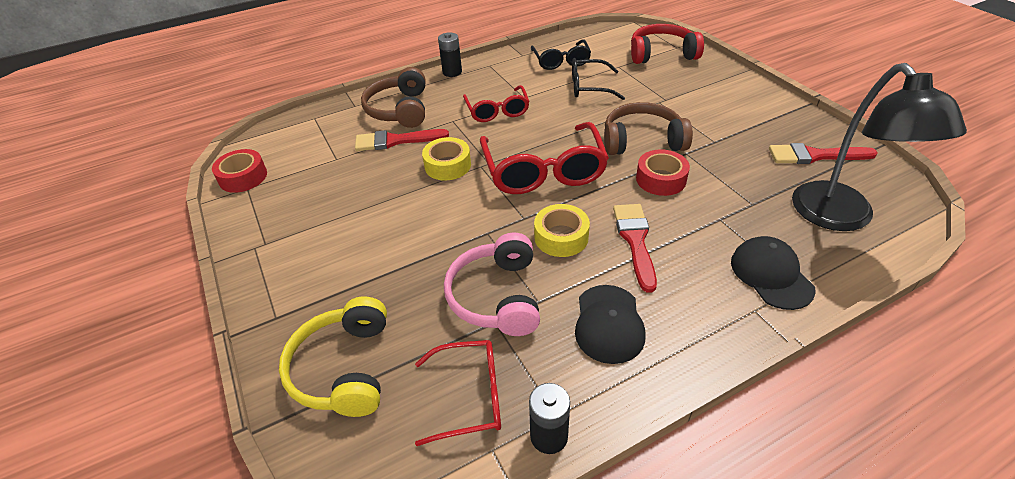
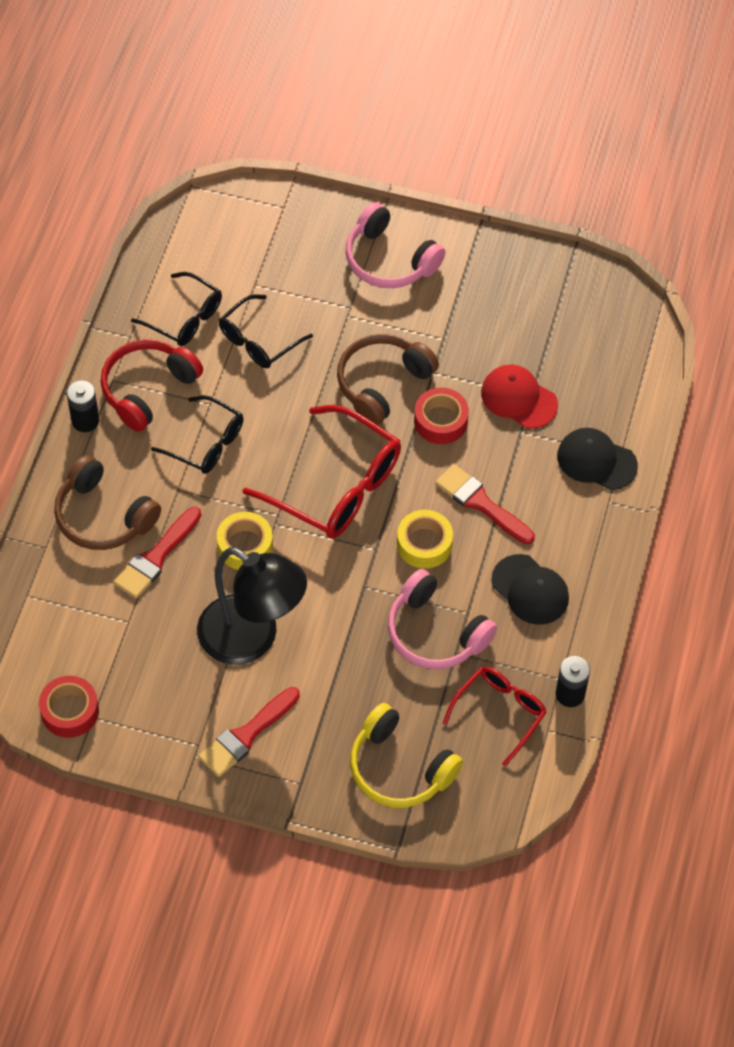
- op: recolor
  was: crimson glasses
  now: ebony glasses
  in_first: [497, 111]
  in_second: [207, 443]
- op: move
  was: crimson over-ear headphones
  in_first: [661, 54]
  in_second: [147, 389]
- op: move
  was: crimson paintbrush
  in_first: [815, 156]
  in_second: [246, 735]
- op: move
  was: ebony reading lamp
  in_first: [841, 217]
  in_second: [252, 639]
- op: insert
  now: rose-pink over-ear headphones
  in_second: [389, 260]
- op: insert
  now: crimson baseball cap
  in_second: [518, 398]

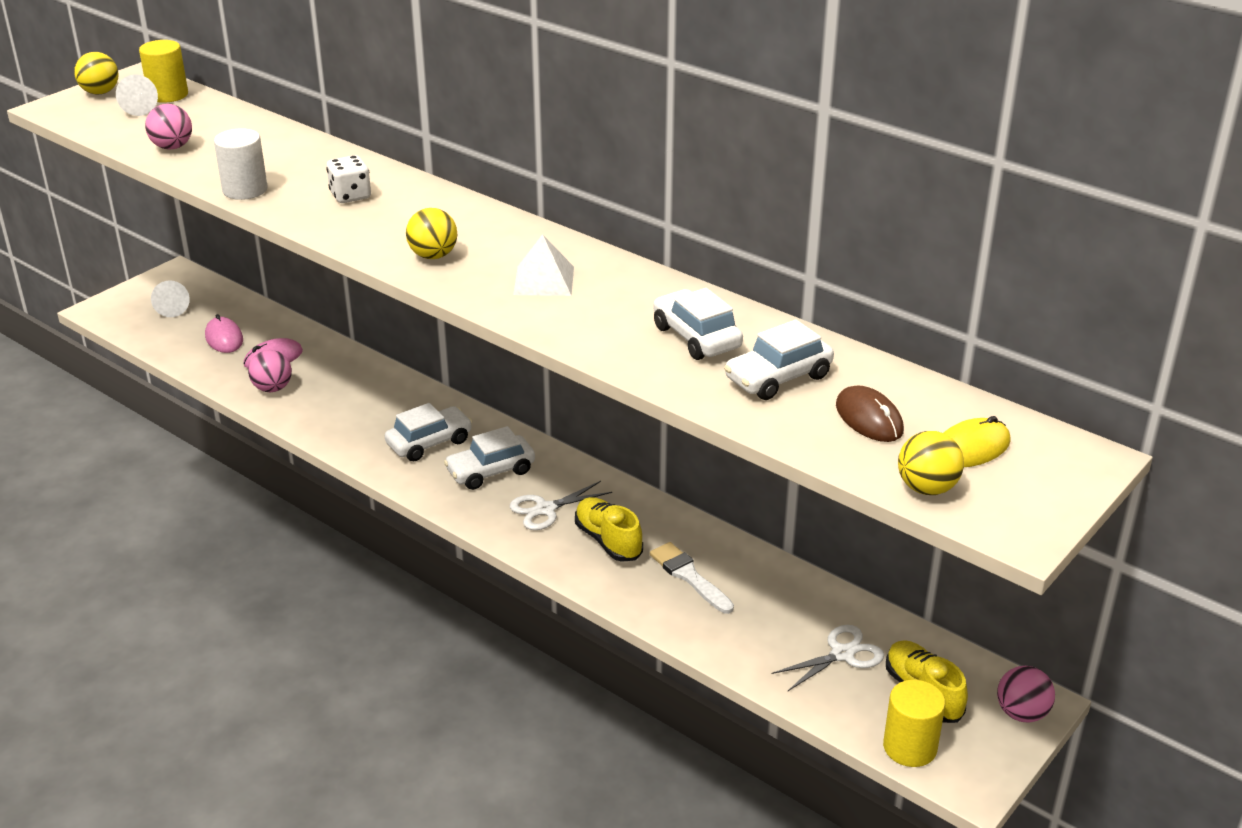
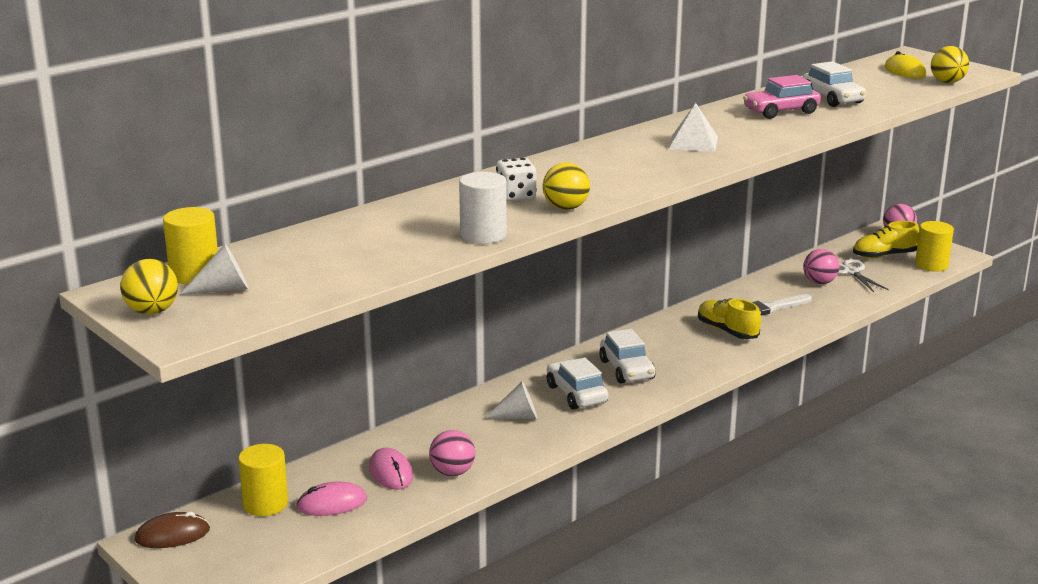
- op: move
  was: rose-pink ball
  in_first: [172, 147]
  in_second: [819, 282]
- op: move
  was: white solid cone
  in_first: [172, 308]
  in_second: [517, 416]
- op: move
  was: bright yellow ball
  in_first: [433, 256]
  in_second: [565, 208]
- op: delete
  was: white scissors
  in_first: [545, 509]
- op: rotate
  was: bright yellow lace-up shoe
  in_first: [608, 541]
  in_second: [727, 331]
  clockwise: 75
- op: recolor
  was: white toy car
  now: rose-pink toy car
  in_first: [696, 337]
  in_second: [781, 111]
- op: move
  was: dark brown mouse
  in_first: [869, 418]
  in_second: [172, 535]
- op: insert
  now: bright yellow solid cylinder
  in_second: [265, 504]

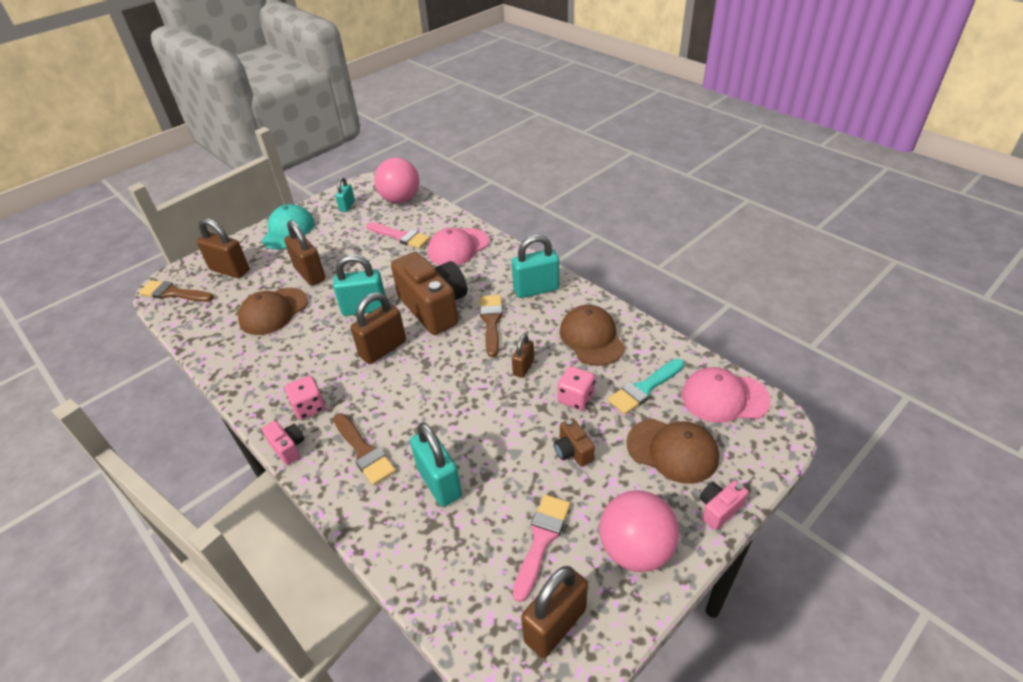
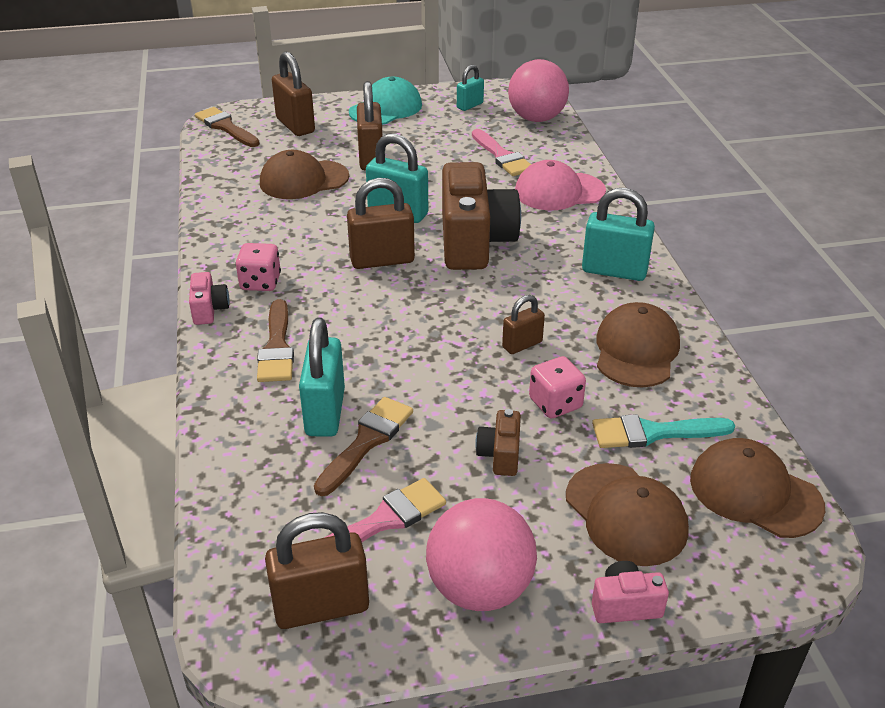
- op: move
  was: dark brown paintbrush
  in_first: [491, 322]
  in_second: [366, 442]
- op: recolor
  was: rose-pink baseball cap
  now: dark brown baseball cap
  in_first: [724, 398]
  in_second: [755, 492]

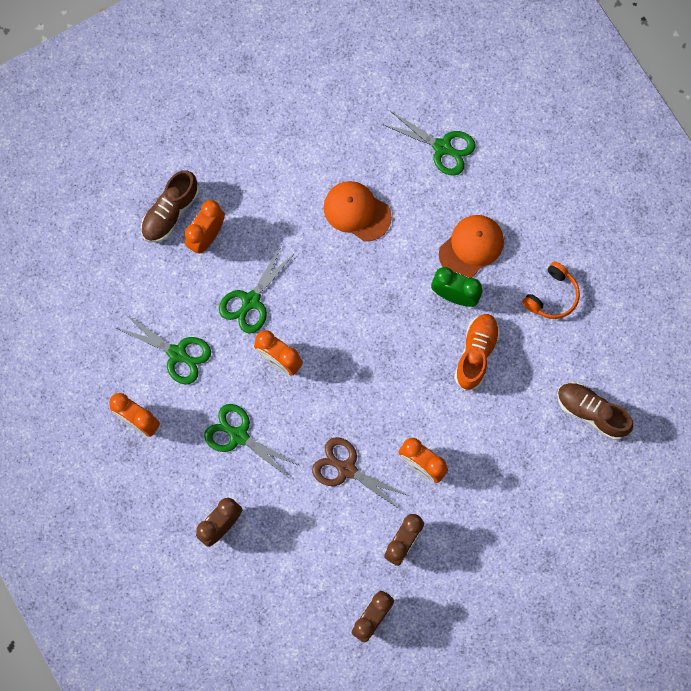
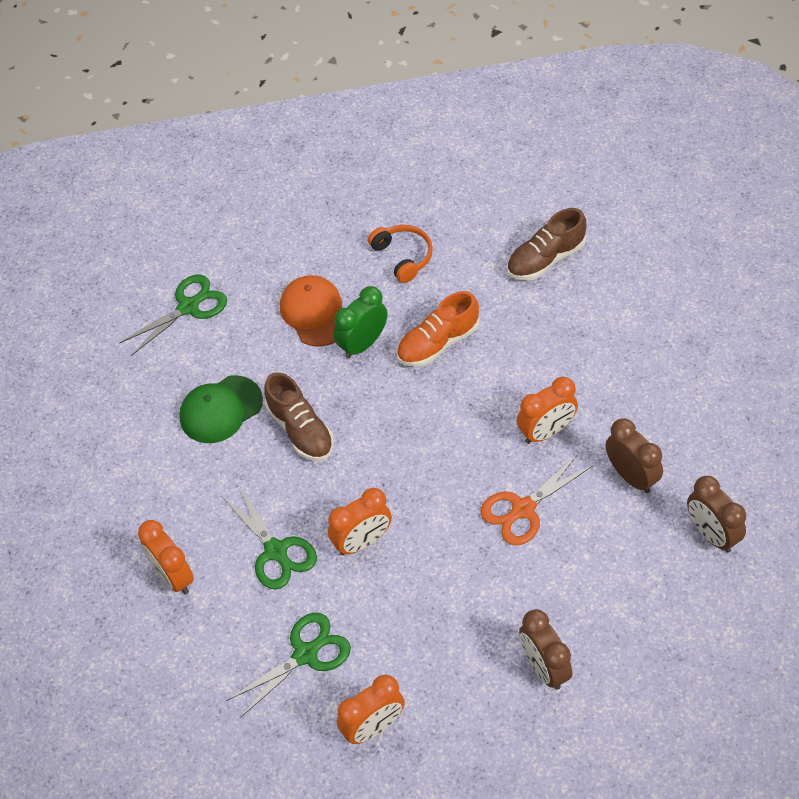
- op: move
  was: dark brown lace-up shoe
  in_first: [170, 212]
  in_second: [300, 430]
- op: delete
  was: green scissors
  in_first: [238, 435]
- op: recolor
  was: dark brown scissors
  now: orange-coloured scissors
  in_first: [346, 469]
  in_second: [523, 509]
- op: recolor
  was: orange-coloured baseball cap
  now: green baseball cap
  in_first: [357, 211]
  in_second: [221, 409]
- op: rotate
  was: orange-coloured lace-up shoe
  in_first: [476, 354]
  in_second: [438, 343]
  clockwise: -75

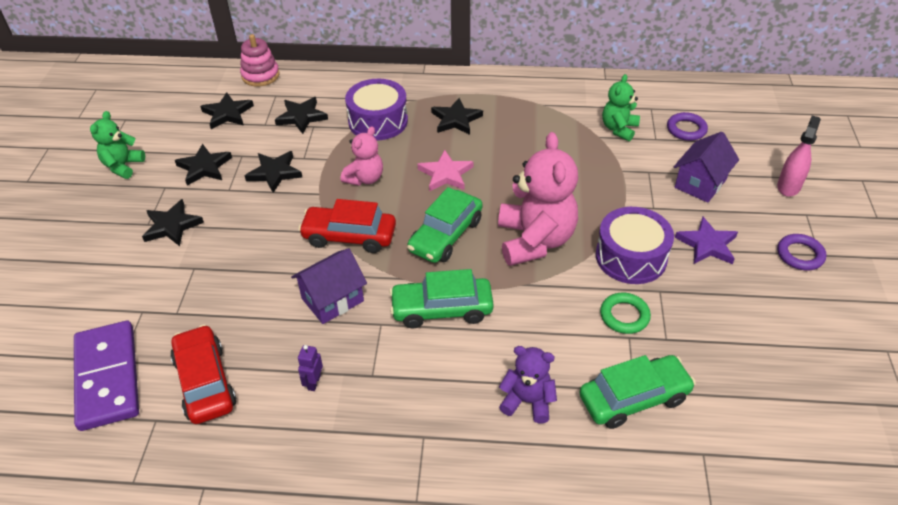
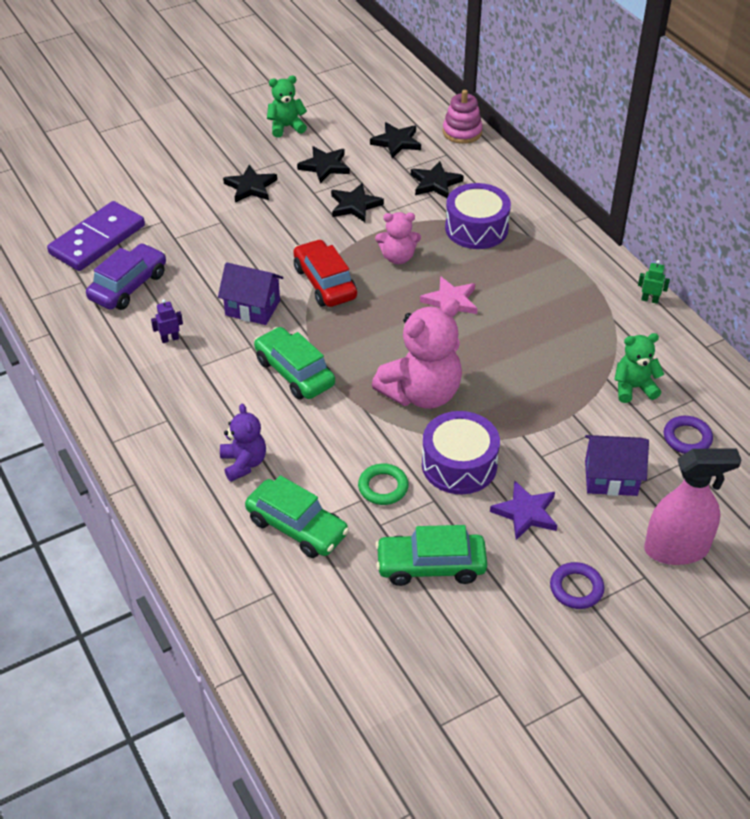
- op: recolor
  was: crimson toy car
  now: royal purple toy car
  in_first: [205, 382]
  in_second: [128, 286]
- op: move
  was: green toy car
  in_first: [446, 235]
  in_second: [431, 566]
- op: delete
  was: ebony star
  in_first: [456, 119]
- op: resize
  was: rose-pink sprayer
  in_first: [788, 186]
  in_second: [676, 549]
  ratio: 1.54
- op: insert
  now: green toy robot
  in_second: [650, 300]

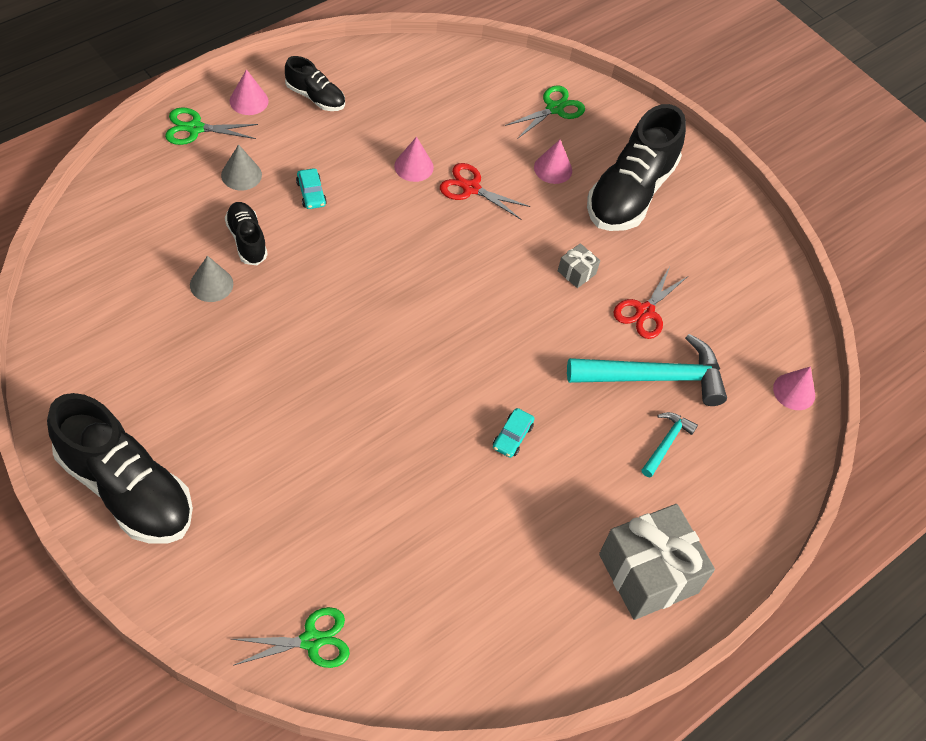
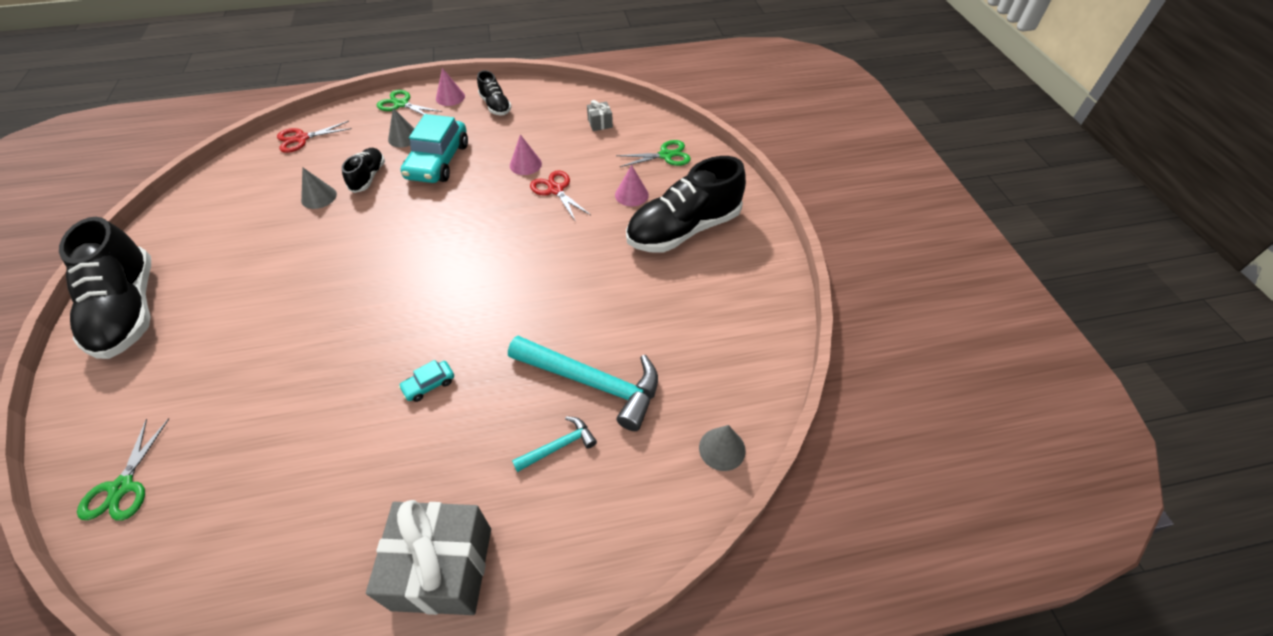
- op: rotate
  was: green scissors
  in_first: [311, 640]
  in_second: [122, 487]
  clockwise: 75
- op: resize
  was: aqua toy car
  in_first: [311, 193]
  in_second: [438, 161]
  ratio: 2.28
- op: move
  was: ash-grey wrapped gift
  in_first: [576, 272]
  in_second: [600, 123]
- op: move
  was: crimson scissors
  in_first: [645, 311]
  in_second: [302, 139]
- op: recolor
  was: rose-pink solid cone
  now: ash-grey solid cone
  in_first: [794, 391]
  in_second: [722, 449]

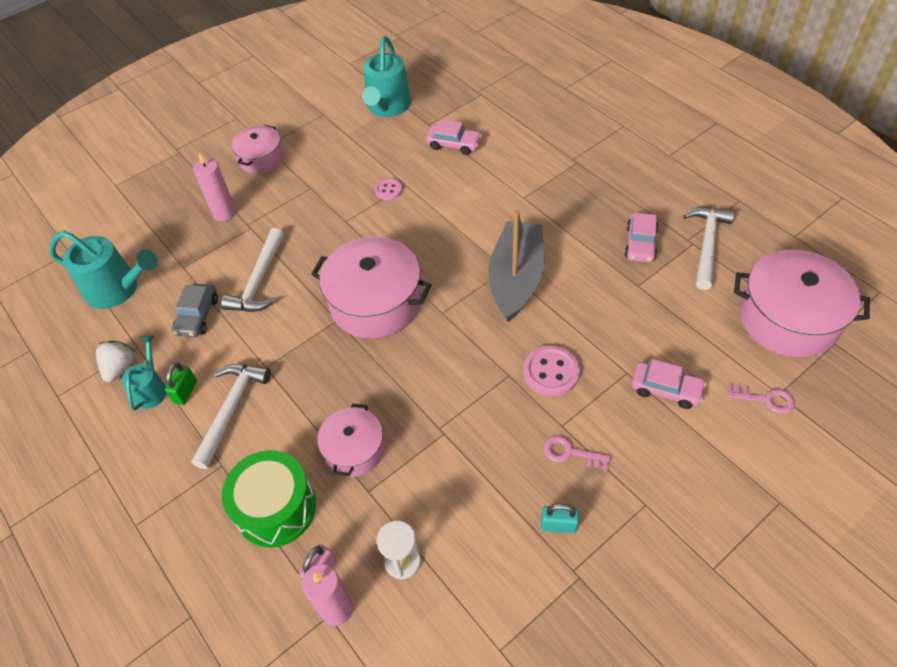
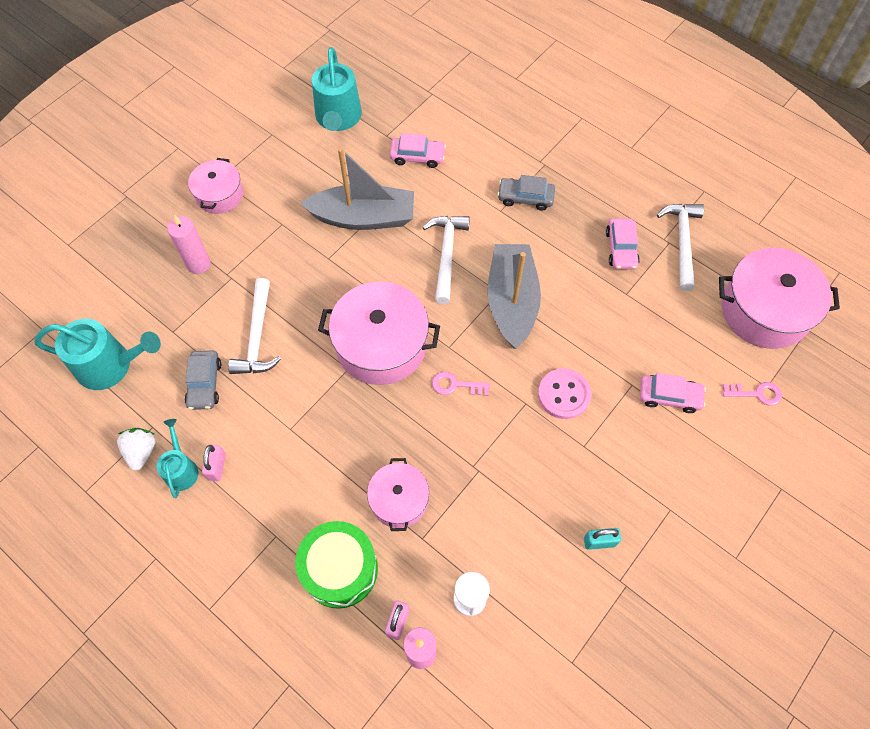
- op: recolor
  was: green lock
  now: rose-pink lock
  in_first: [185, 392]
  in_second: [217, 467]
- op: move
  was: white hammer
  in_first: [231, 409]
  in_second: [446, 255]
- op: replace
  was: rose-pink button
  now: ash-grey sailboat
  in_first: [388, 190]
  in_second: [363, 217]
- op: move
  was: rose-pink latchkey
  in_first: [570, 453]
  in_second: [455, 385]
- op: insert
  now: ash-grey toy car
  in_second: [525, 198]

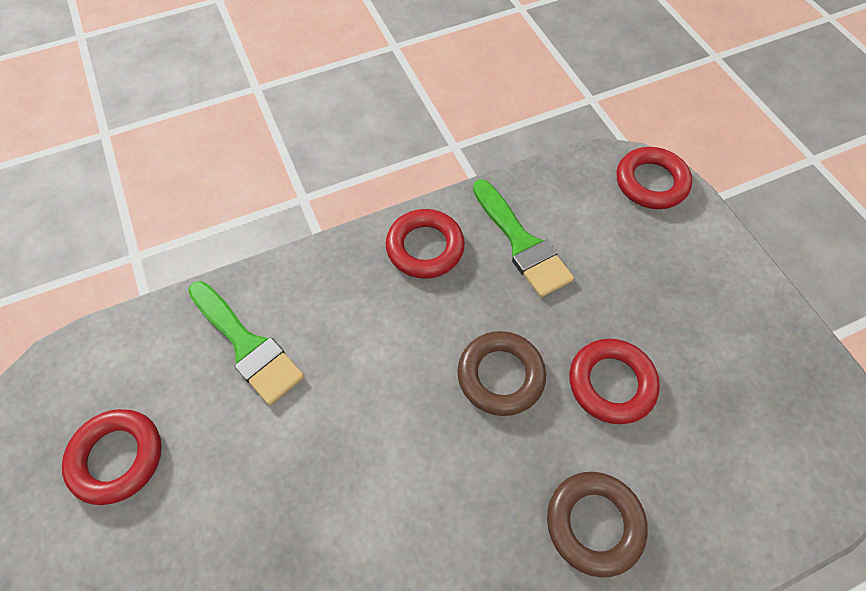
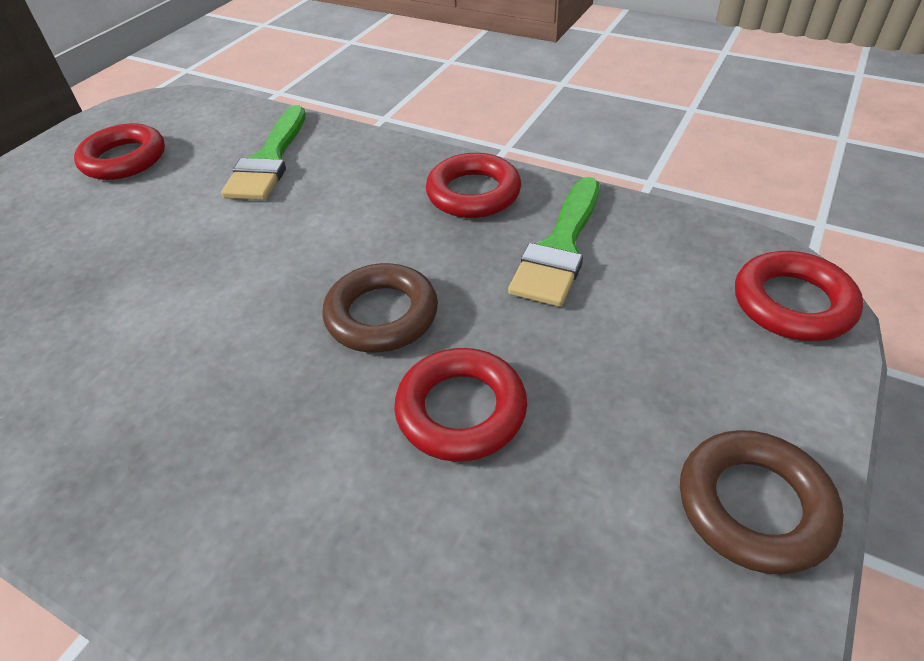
- op: move
  was: dark brown hoop
  in_first: [594, 524]
  in_second: [754, 505]

